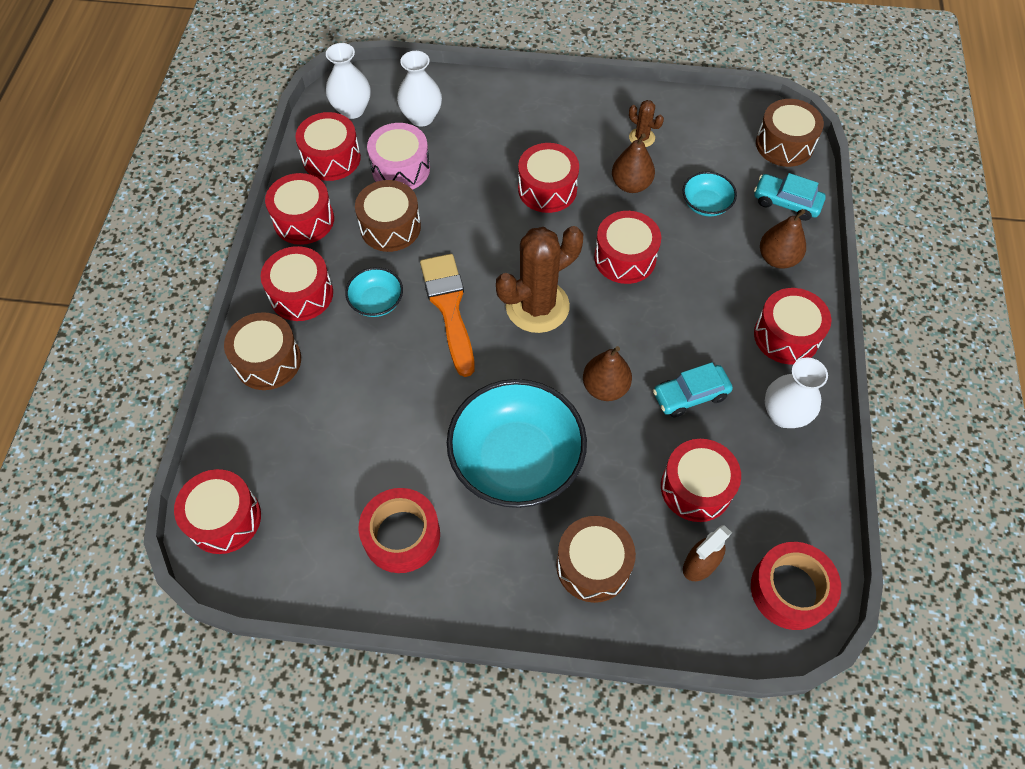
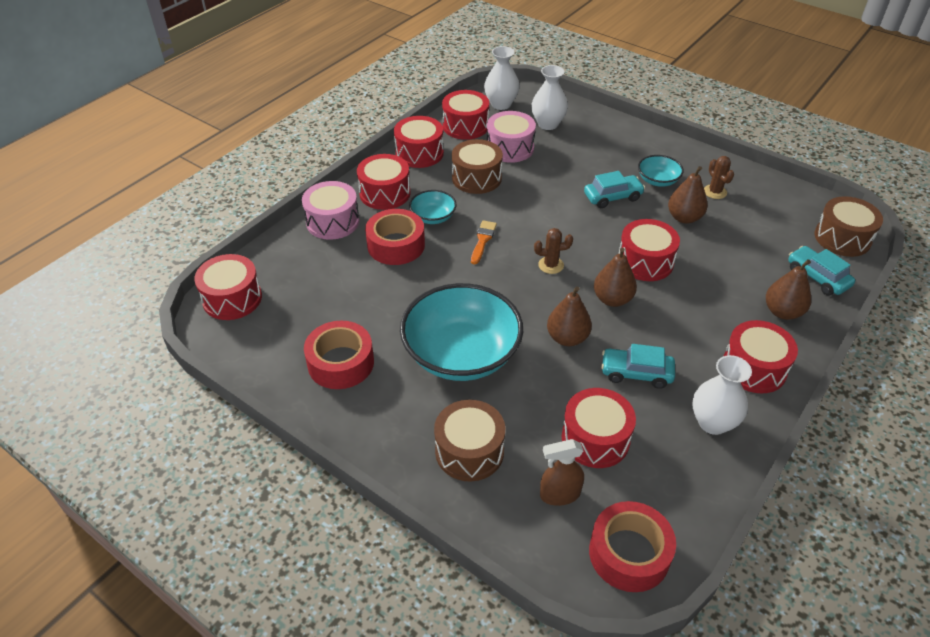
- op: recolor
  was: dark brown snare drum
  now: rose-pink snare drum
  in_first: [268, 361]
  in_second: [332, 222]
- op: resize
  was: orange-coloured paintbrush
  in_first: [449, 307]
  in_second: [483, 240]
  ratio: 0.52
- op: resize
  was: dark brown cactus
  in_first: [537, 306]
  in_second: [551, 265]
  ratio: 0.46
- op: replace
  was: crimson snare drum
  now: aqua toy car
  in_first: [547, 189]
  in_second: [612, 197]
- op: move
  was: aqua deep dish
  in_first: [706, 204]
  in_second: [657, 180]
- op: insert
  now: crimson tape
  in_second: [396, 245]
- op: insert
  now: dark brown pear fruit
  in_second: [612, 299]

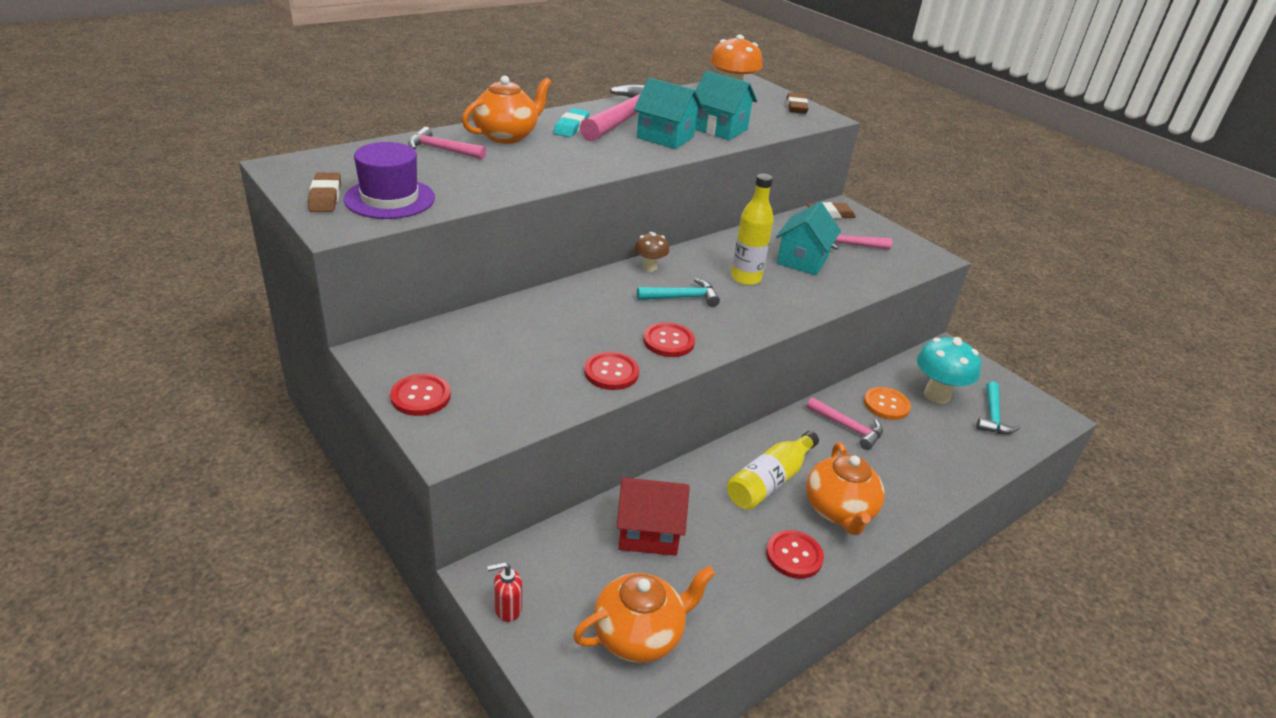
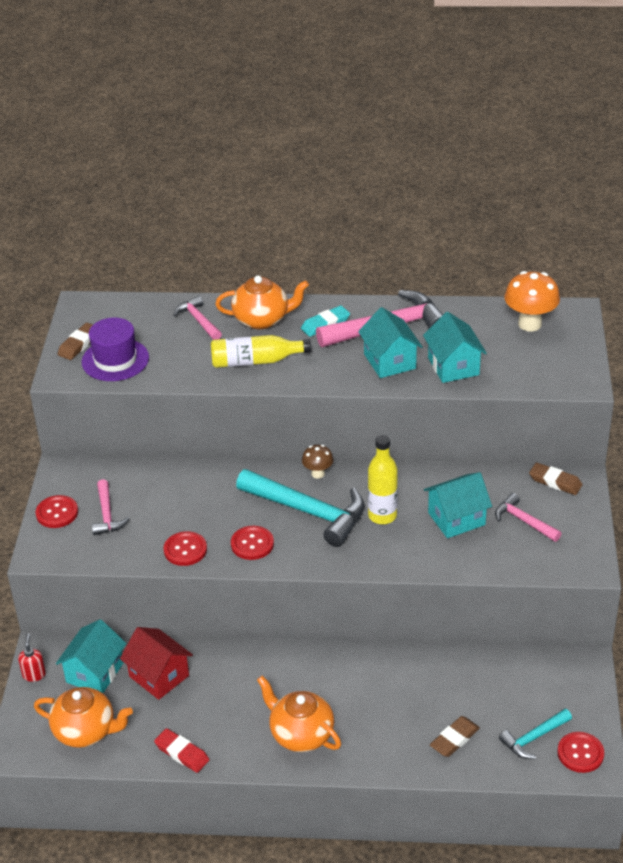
- op: rotate
  was: crimson soap dispenser
  in_first: [507, 609]
  in_second: [34, 674]
  clockwise: 60
- op: resize
  was: aqua hammer
  in_first: [682, 297]
  in_second: [308, 512]
  ratio: 1.91
- op: move
  was: bright yellow flask
  in_first: [770, 481]
  in_second: [255, 361]
- op: move
  was: crimson button
  in_first: [794, 555]
  in_second: [580, 753]
- op: move
  was: dark brown eraser
  in_first: [796, 107]
  in_second: [454, 739]
- op: move
  was: rose-pink hammer
  in_first: [848, 428]
  in_second: [107, 515]
- op: rotate
  was: orange-coloured china teapot
  in_first: [839, 511]
  in_second: [300, 734]
  clockwise: 90
- op: delete
  was: orange-coloured button
  in_first: [886, 405]
- op: delete
  was: aqua mushroom
  in_first: [937, 395]
- op: insert
  now: aqua toy house
  in_second: [95, 672]
- op: insert
  now: crimson eraser
  in_second: [182, 753]

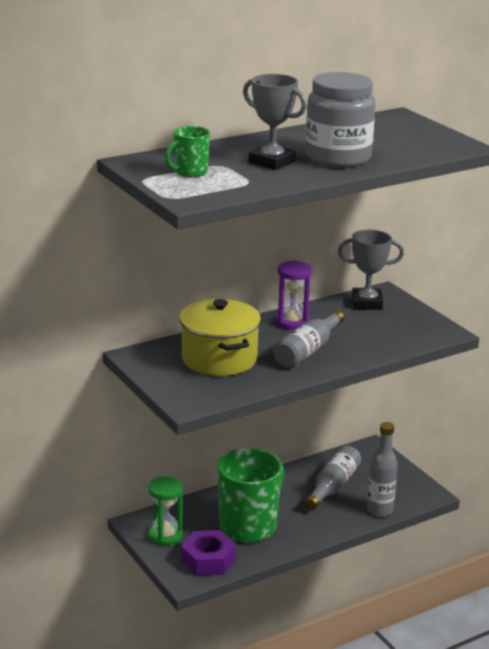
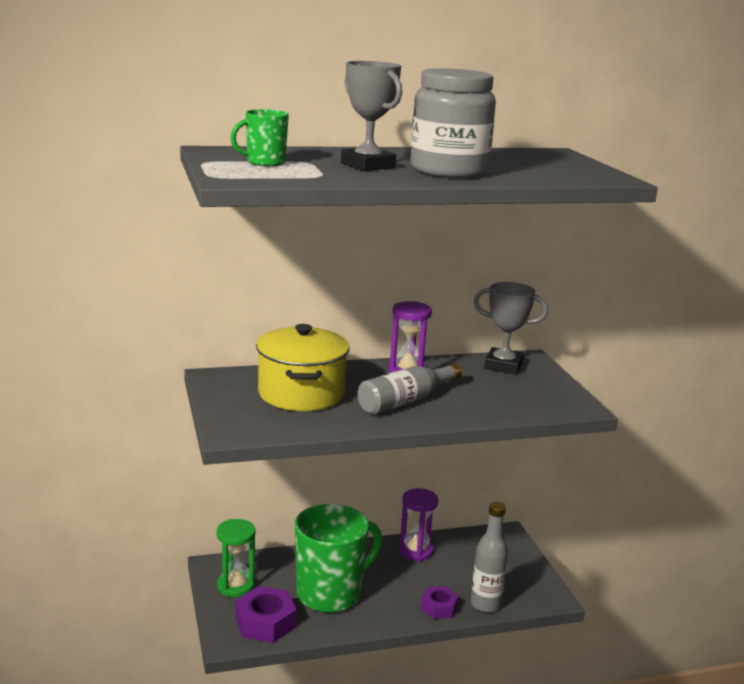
- op: delete
  was: ash-grey flask
  in_first: [333, 486]
- op: insert
  now: royal purple sandglass
  in_second: [415, 551]
- op: insert
  now: royal purple hex nut
  in_second: [439, 607]

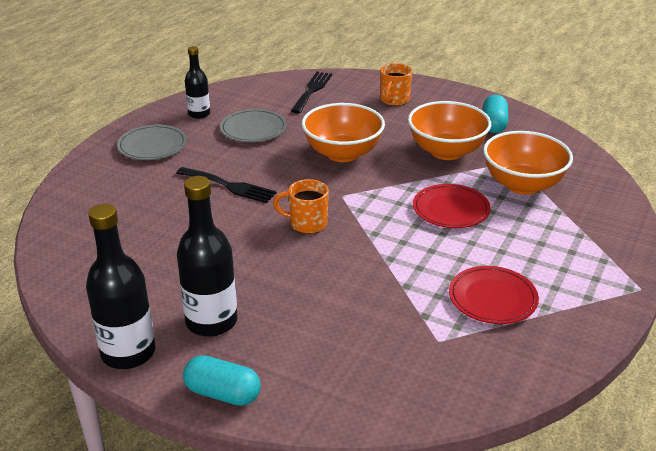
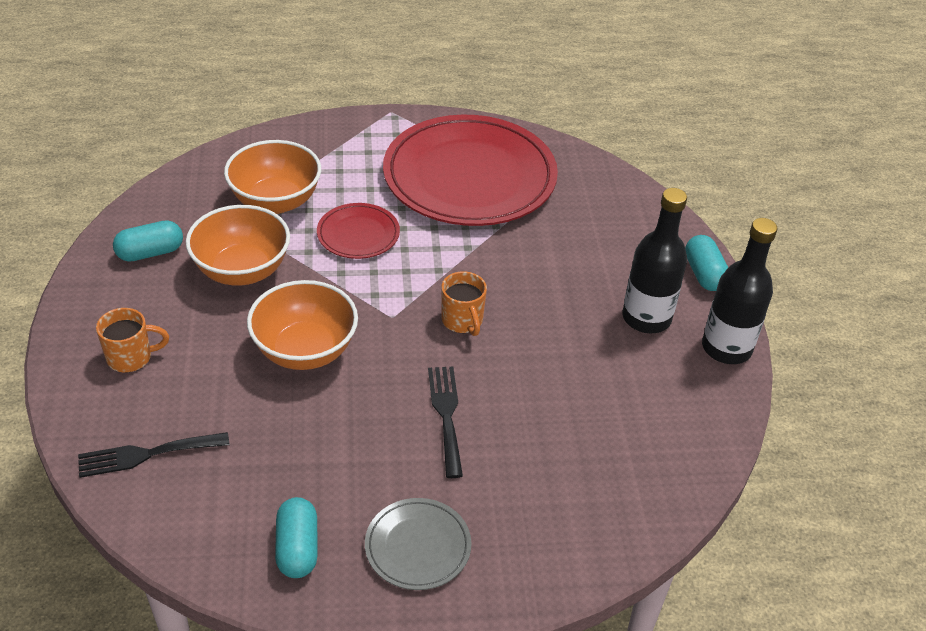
- op: replace
  was: ebony flask
  now: aqua capsule
  in_first: [199, 114]
  in_second: [297, 548]
- op: delete
  was: ash-grey dinner plate
  in_first: [253, 129]
- op: resize
  was: crimson dinner plate
  in_first: [492, 298]
  in_second: [469, 177]
  ratio: 2.23

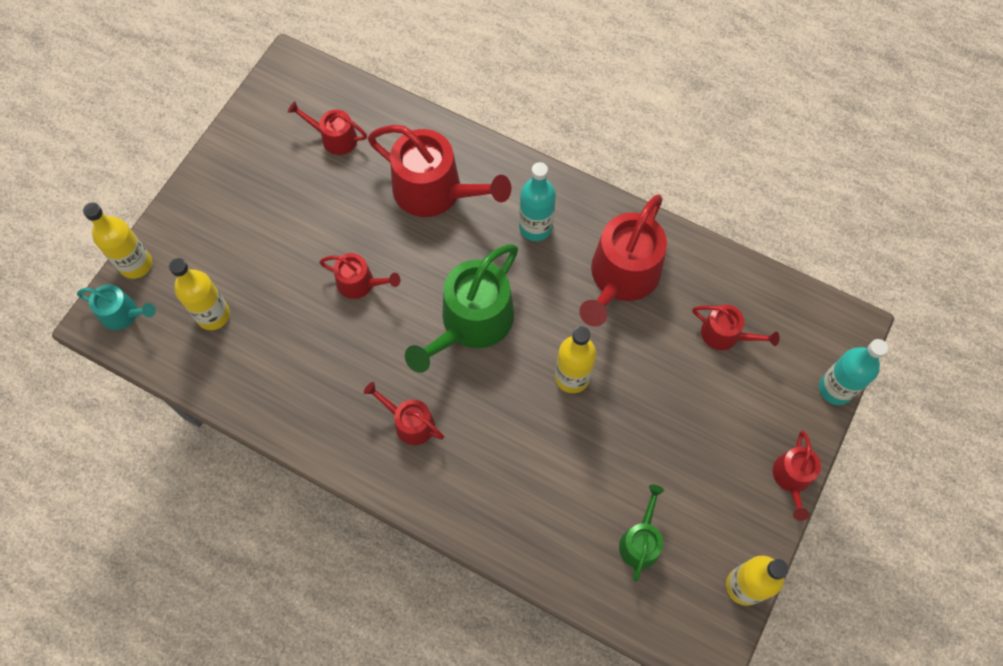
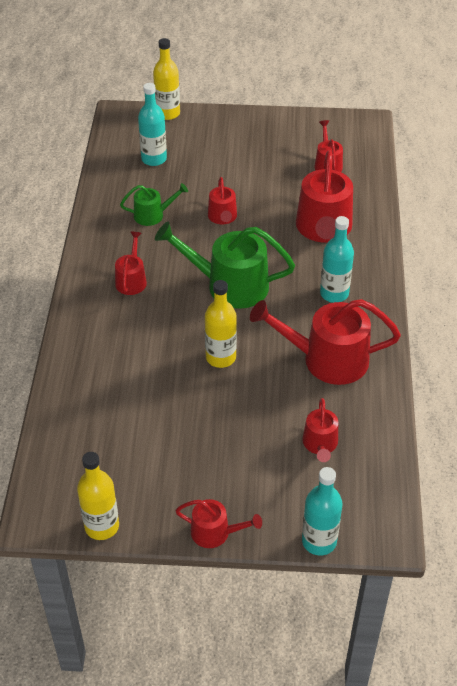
- op: delete
  was: aqua watering can
  in_first: [123, 314]
- op: recolor
  was: bright yellow flask
  now: aqua flask
  in_first: [213, 315]
  in_second: [154, 159]
- op: move
  was: green watering can
  in_first: [640, 541]
  in_second: [152, 215]
- op: rotate
  was: crimson watering can
  in_first: [792, 478]
  in_second: [215, 532]
  clockwise: -150

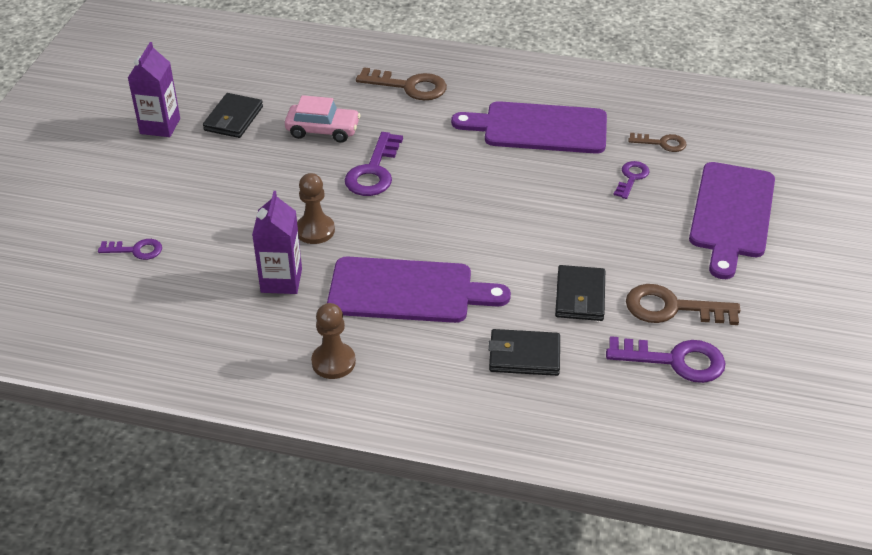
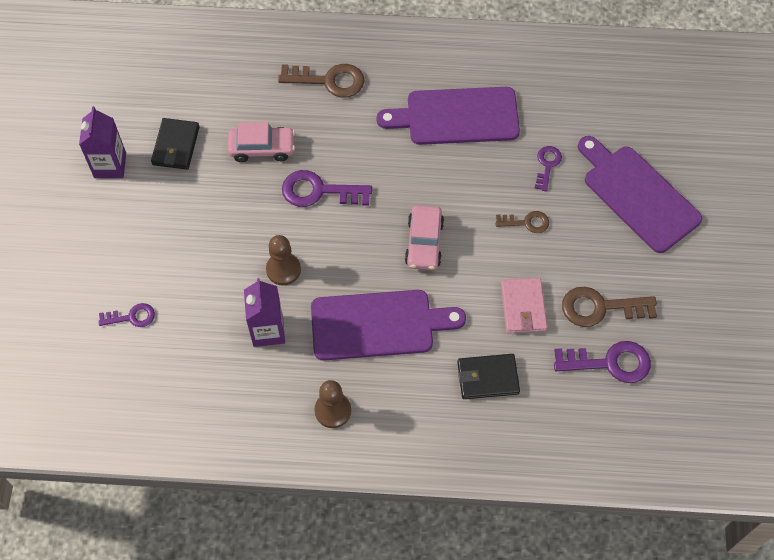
- op: rotate
  was: royal purple latchkey
  in_first: [374, 171]
  in_second: [319, 191]
  clockwise: 90
- op: recolor
  was: ebony wallet
  now: rose-pink wallet
  in_first: [580, 296]
  in_second: [523, 307]
- op: move
  was: dark brown latchkey
  in_first: [661, 143]
  in_second: [526, 222]
- op: rotate
  was: royal purple cutting board
  in_first: [731, 214]
  in_second: [637, 195]
  clockwise: 135
- op: insert
  now: rose-pink toy car
  in_second: [424, 243]

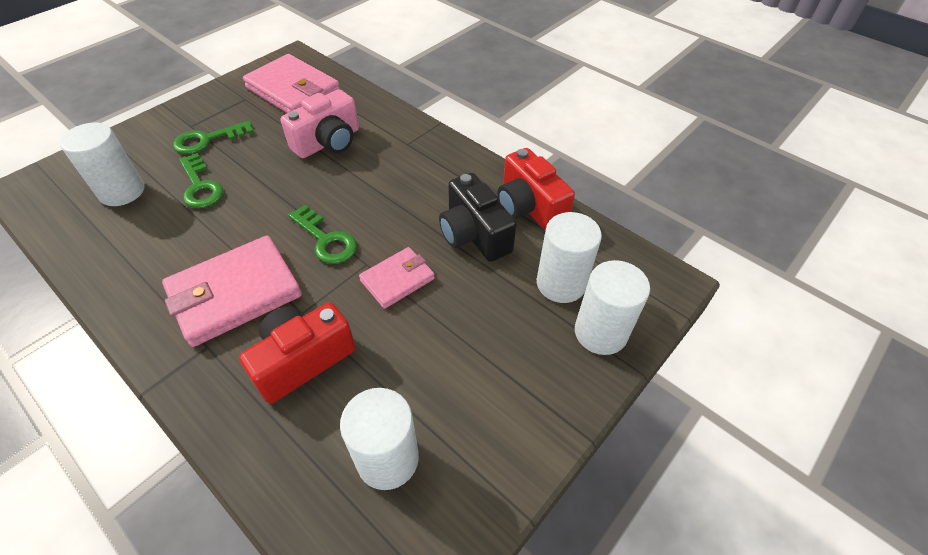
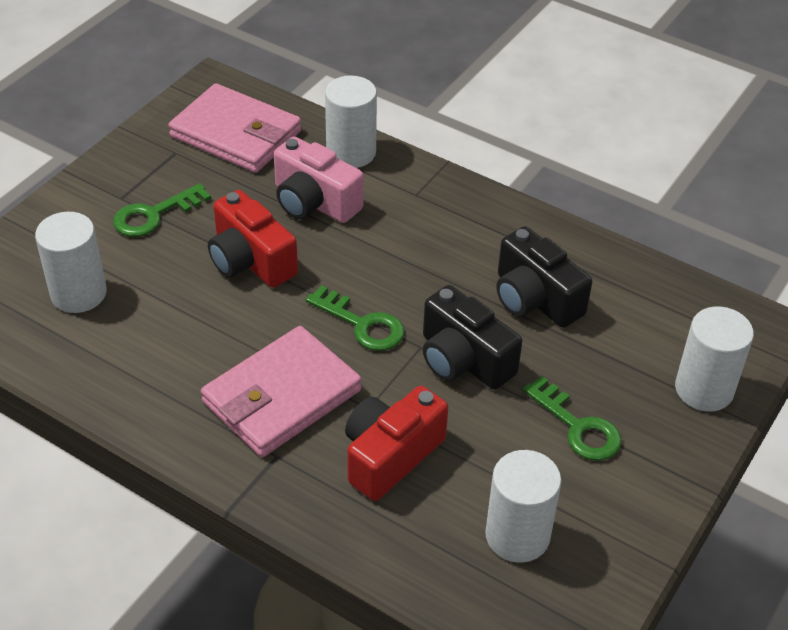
- op: move
  was: green latchkey
  in_first: [200, 186]
  in_second: [577, 426]
- op: rotate
  was: rose-pink camera
  in_first: [328, 142]
  in_second: [314, 202]
  clockwise: 90
- op: replace
  was: rose-pink wallet
  now: ebony camera
  in_first: [397, 280]
  in_second: [463, 360]
- op: move
  was: crimson camera
  in_first: [529, 207]
  in_second: [250, 261]
- op: move
  was: white solid cylinder
  in_first: [561, 283]
  in_second: [351, 153]

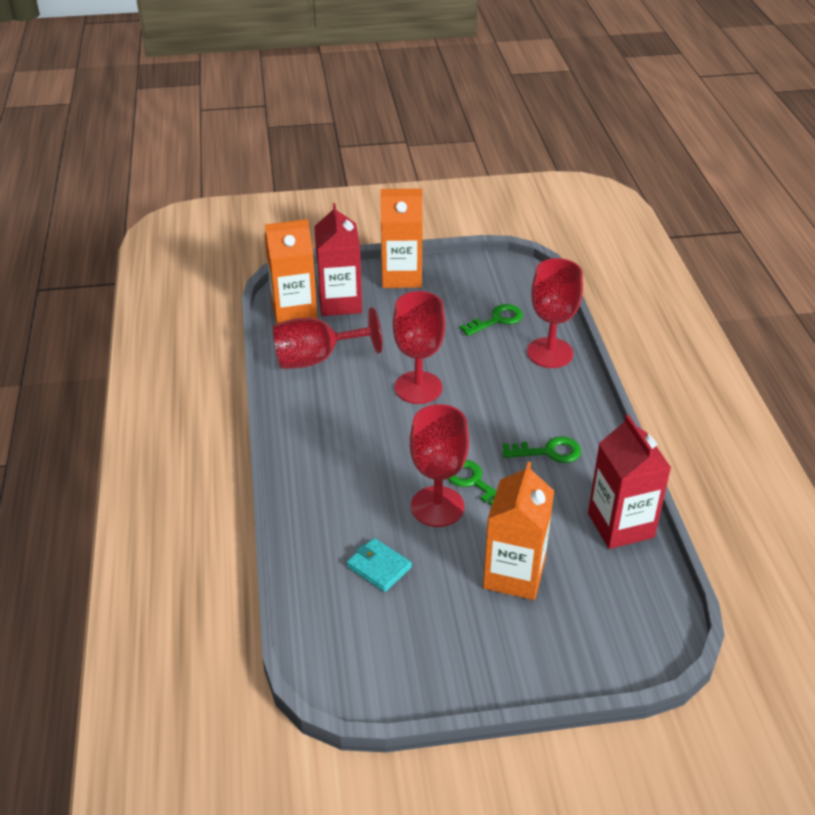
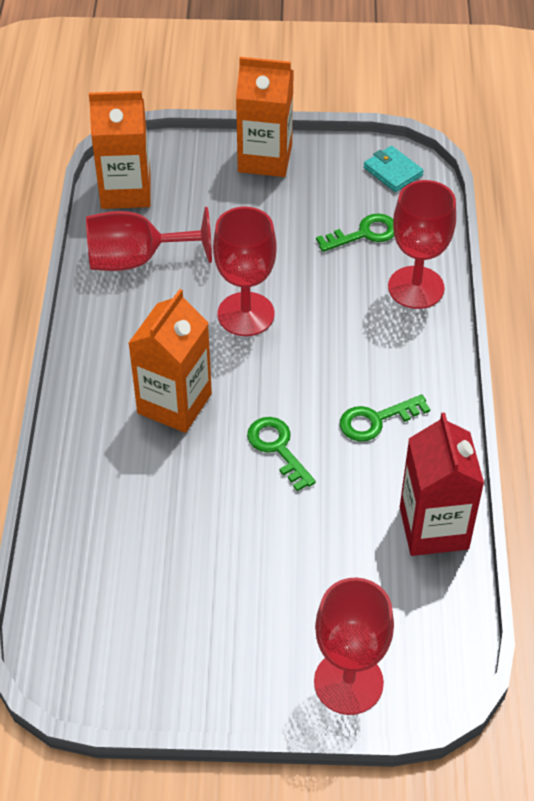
- op: delete
  was: crimson carton
  in_first: [340, 302]
- op: move
  was: aqua wallet
  in_first: [379, 567]
  in_second: [392, 171]
- op: move
  was: crimson chalice
  in_first: [437, 506]
  in_second: [348, 682]
- op: move
  was: orange-coloured carton
  in_first: [514, 574]
  in_second: [174, 403]
- op: rotate
  was: green latchkey
  in_first: [548, 452]
  in_second: [376, 420]
  clockwise: 150

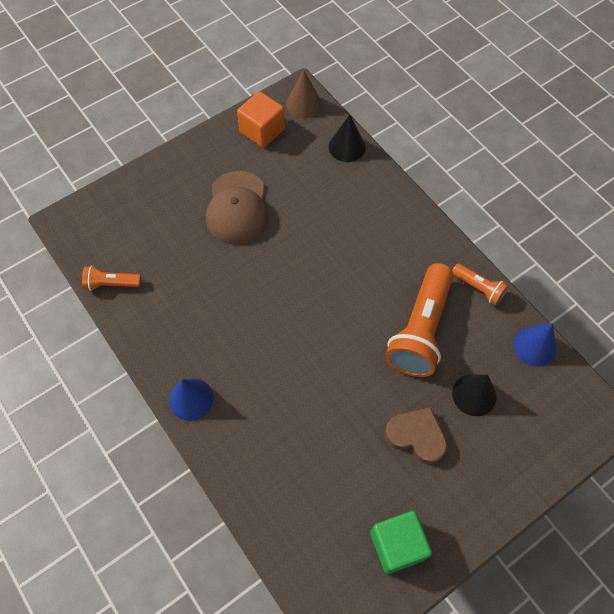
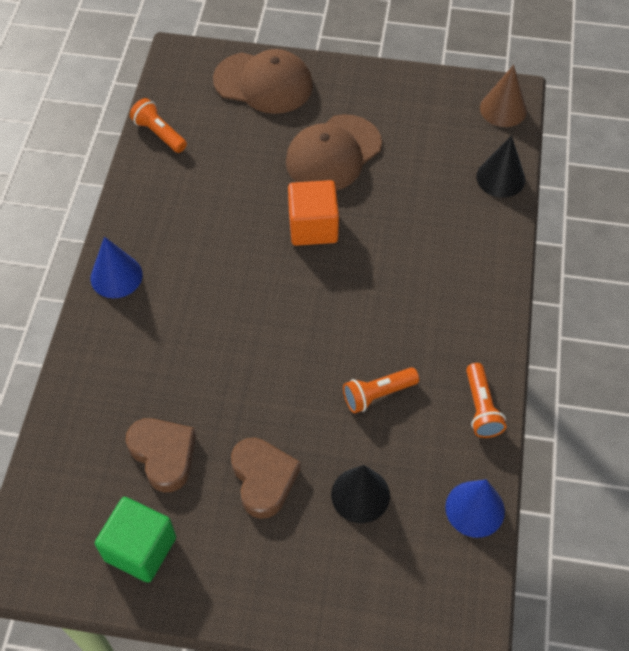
- op: move
  was: orange-coloured cube
  in_first: [262, 131]
  in_second: [313, 227]
- op: resize
  was: orange-coloured torch
  in_first: [420, 330]
  in_second: [378, 394]
  ratio: 0.49
- op: insert
  now: dark brown heart shape
  in_second: [163, 455]
- op: insert
  now: dark brown baseball cap
  in_second: [263, 83]

